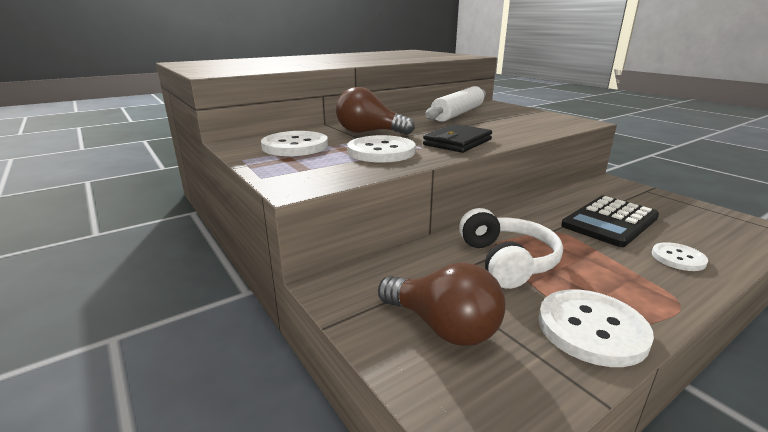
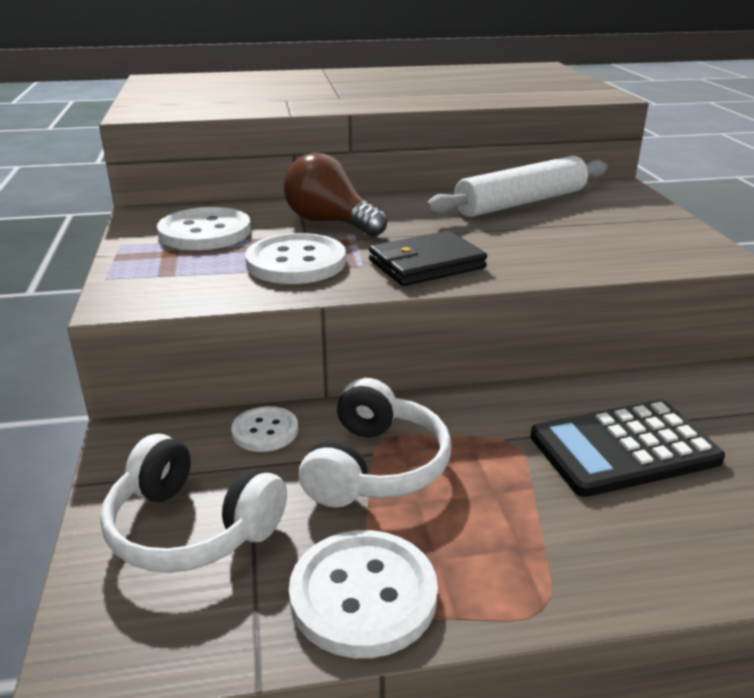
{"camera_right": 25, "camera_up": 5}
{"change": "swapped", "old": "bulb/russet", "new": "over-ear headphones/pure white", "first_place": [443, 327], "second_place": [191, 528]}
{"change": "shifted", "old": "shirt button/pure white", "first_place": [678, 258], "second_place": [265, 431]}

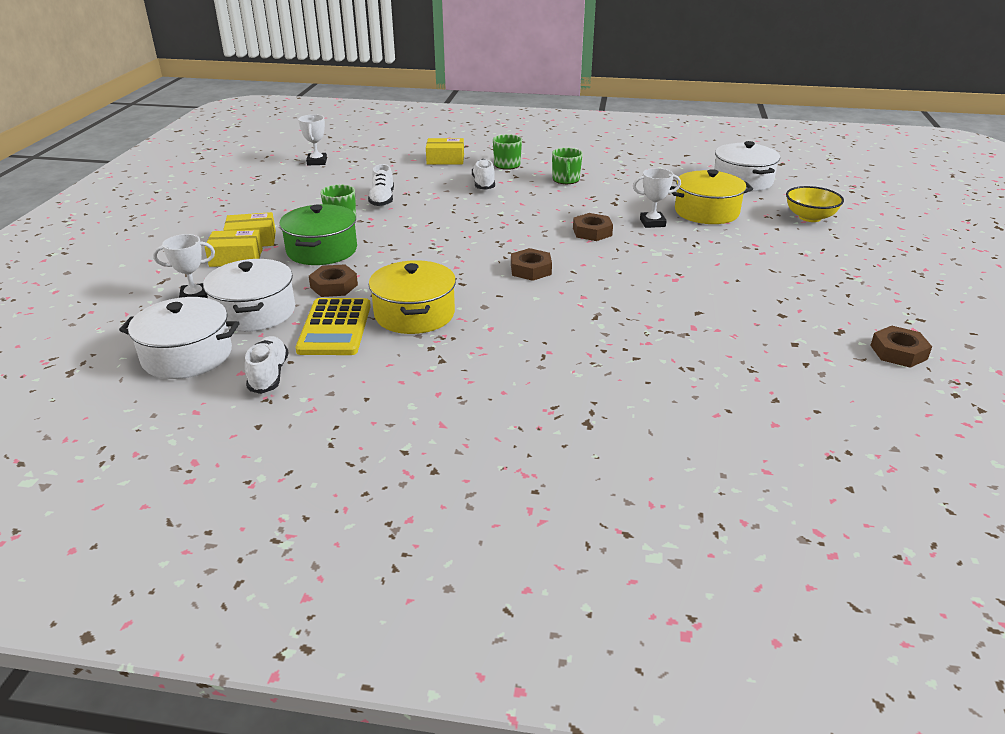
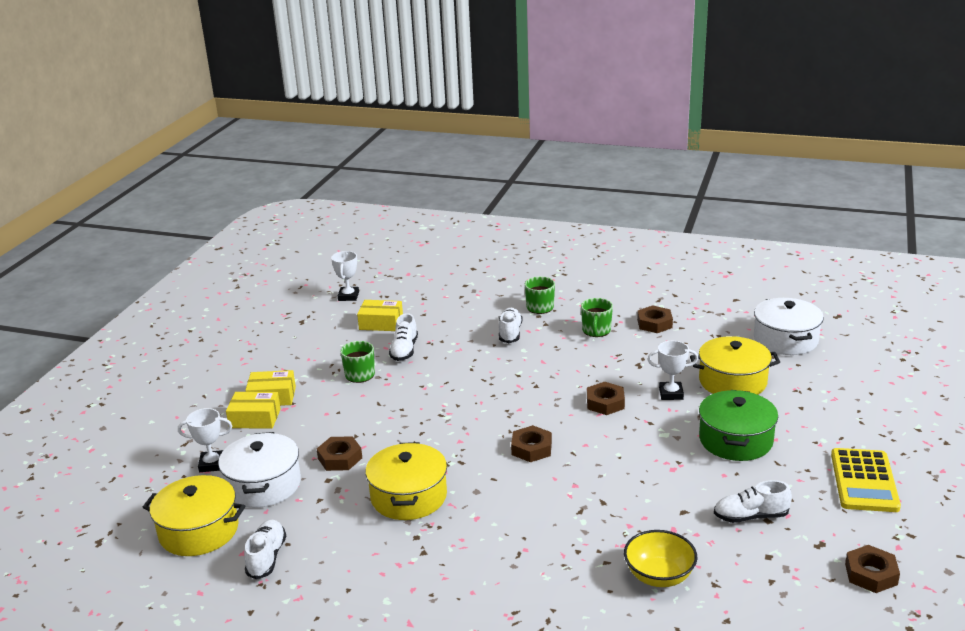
{"camera_right": 10, "camera_up": -5}
{"change": "repainted", "old": "cooking pot/pure white", "new": "cooking pot/bright yellow", "first_place": [187, 355], "second_place": [199, 531]}
{"change": "shifted", "old": "parcel/bright yellow", "first_place": [445, 159], "second_place": [381, 323]}
{"change": "shifted", "old": "bowl/bright yellow", "first_place": [810, 217], "second_place": [659, 576]}
{"change": "new", "new": "hex nut/russet", "second_place": [654, 323]}
{"change": "shifted", "old": "cooking pot/green", "first_place": [322, 250], "second_place": [735, 440]}
{"change": "new", "new": "lace-up shoe/pure white", "second_place": [751, 516]}
{"change": "shifted", "old": "calculator/bright yellow", "first_place": [335, 328], "second_place": [864, 481]}

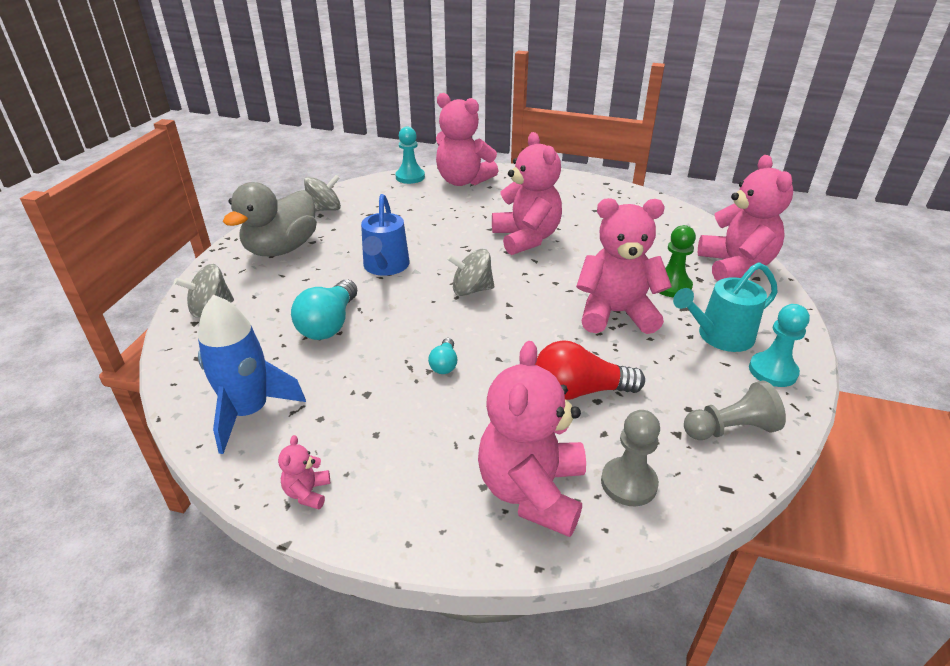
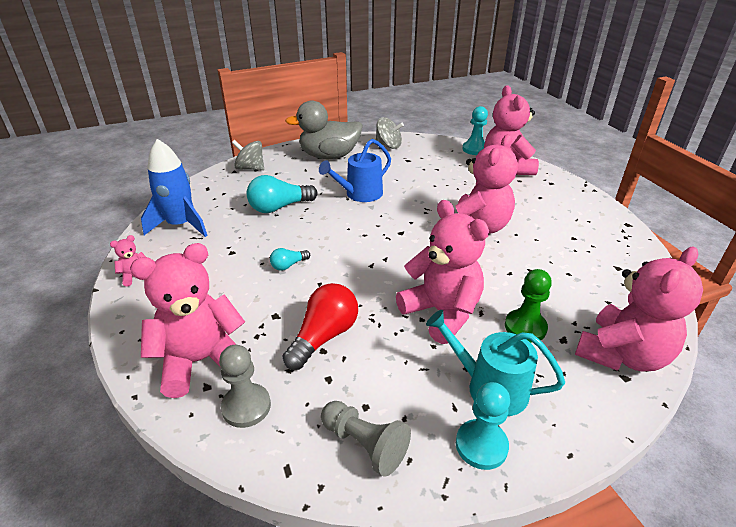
{"camera_right": 50, "camera_up": 0}
{"change": "rotated", "old": "bulb/scarlet", "first_place": [579, 391], "second_place": [324, 336], "degrees": 75}
{"change": "gone", "old": "whirligig/ash-grey", "first_place": [471, 290]}

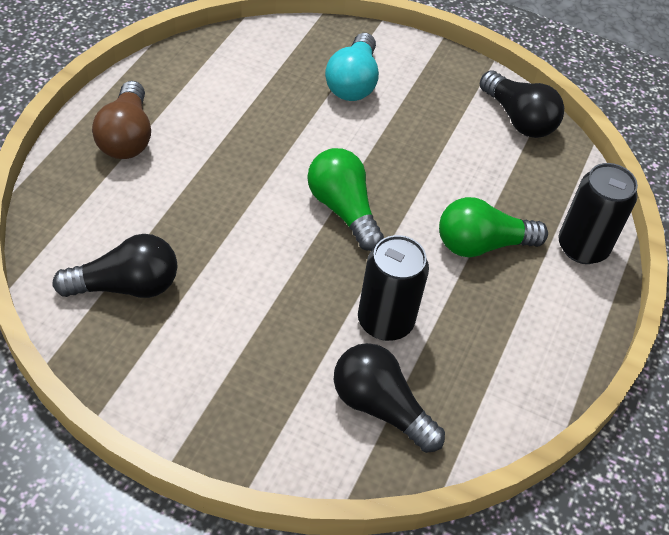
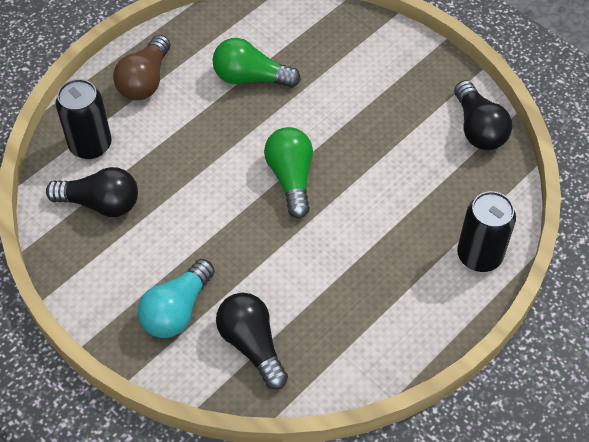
{"camera_right": 25, "camera_up": 5}
{"change": "shifted", "old": "tin/jet-black", "first_place": [385, 321], "second_place": [90, 145]}
{"change": "shifted", "old": "bulb/aqua", "first_place": [353, 82], "second_place": [177, 310]}
{"change": "shifted", "old": "bulb/green", "first_place": [481, 244], "second_place": [250, 78]}

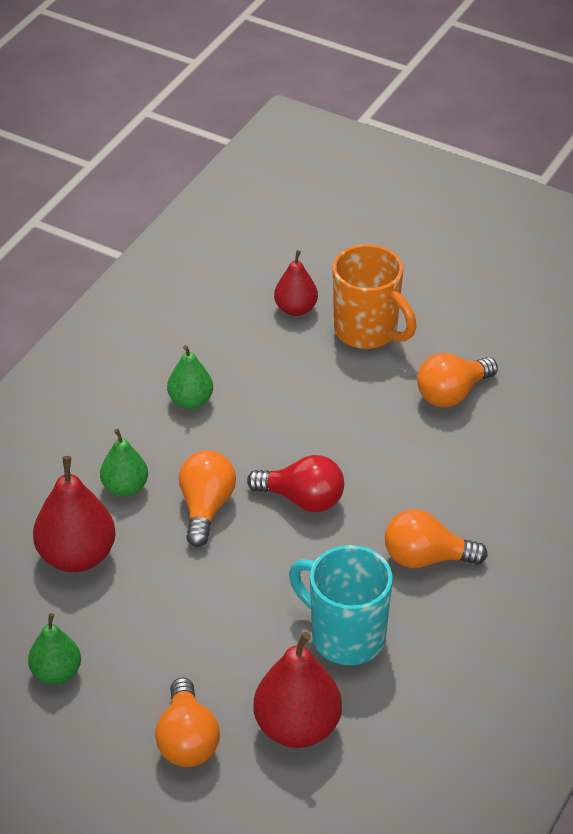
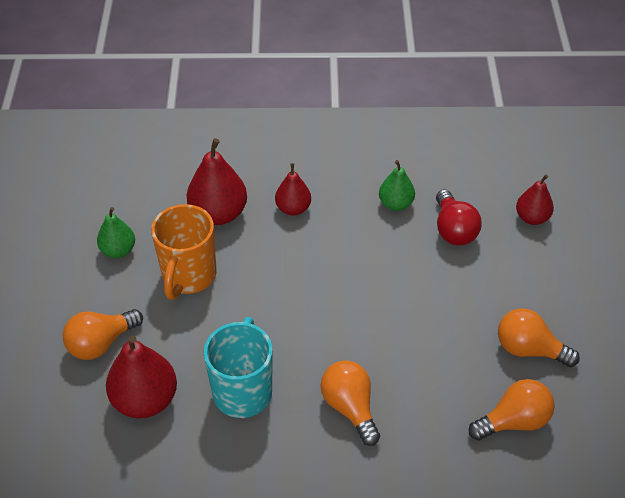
{"camera_right": 60, "camera_up": 5}
{"change": "shifted", "old": "coffee mug/orange", "first_place": [367, 331], "second_place": [188, 276]}
{"change": "repainted", "old": "pear fruit/green", "new": "pear fruit/scarlet", "first_place": [125, 487], "second_place": [293, 208]}
{"change": "shifted", "old": "bulb/scarlet", "first_place": [302, 499], "second_place": [453, 230]}
{"change": "shifted", "old": "bulb/orange", "first_place": [206, 507], "second_place": [514, 421]}

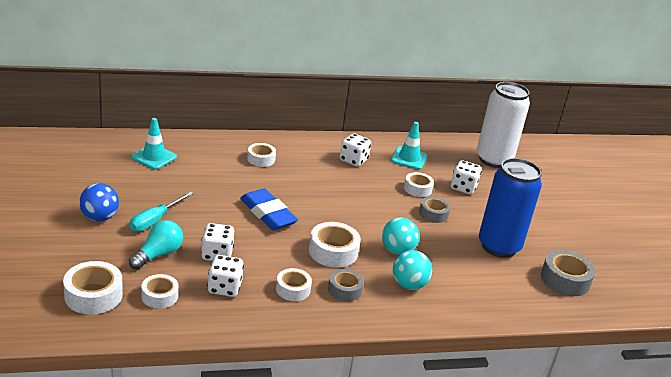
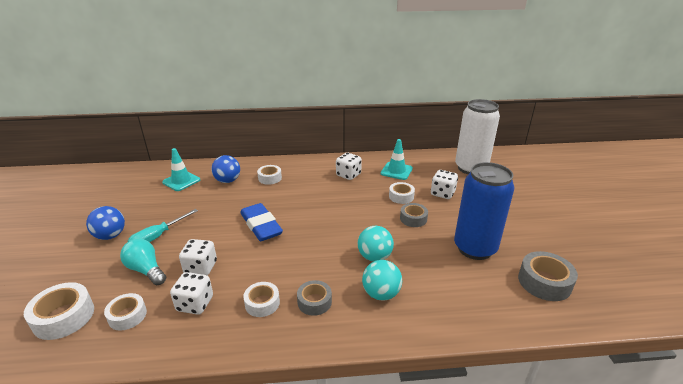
{"camera_right": 10, "camera_up": 0}
{"change": "rotated", "old": "bulb/aqua", "first_place": [158, 254], "second_place": [146, 270], "degrees": -90}
{"change": "new", "new": "ball/royal blue", "second_place": [227, 181]}
{"change": "gone", "old": "roll of tape/pure white", "first_place": [333, 251]}

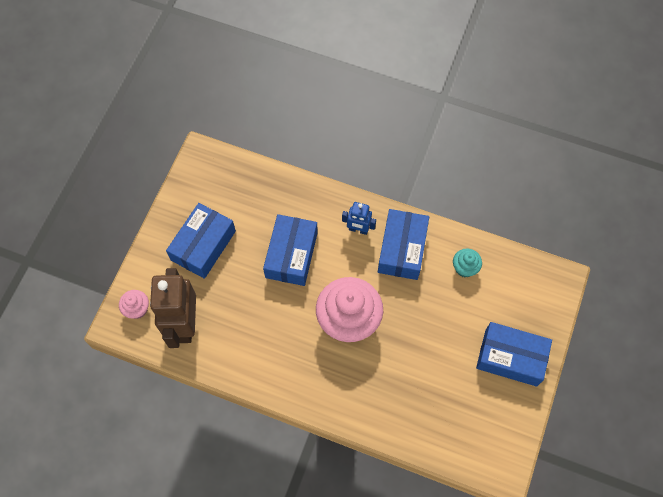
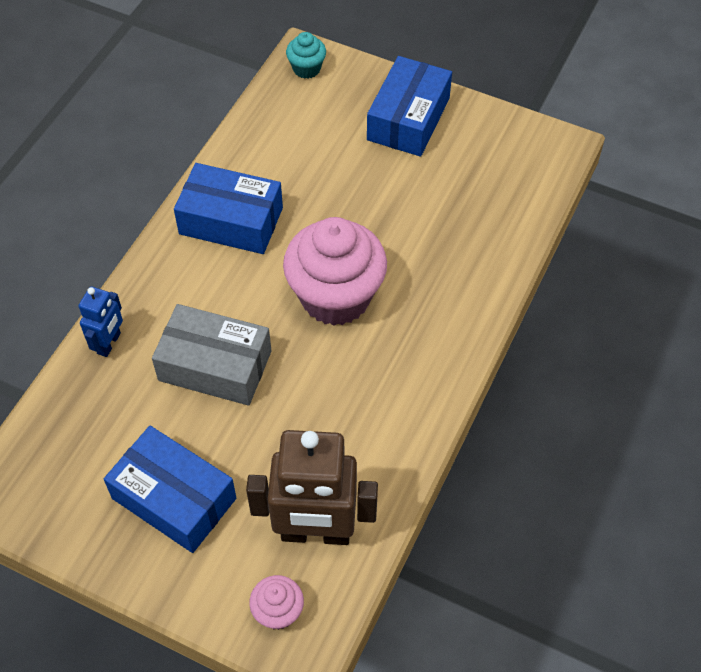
{"camera_right": -85, "camera_up": -10}
{"change": "shifted", "old": "robot/royal blue", "first_place": [358, 229], "second_place": [109, 343]}
{"change": "repainted", "old": "parcel/royal blue", "new": "parcel/ash-grey", "first_place": [291, 255], "second_place": [215, 365]}
{"change": "shifted", "old": "muffin/aqua", "first_place": [464, 268], "second_place": [306, 69]}

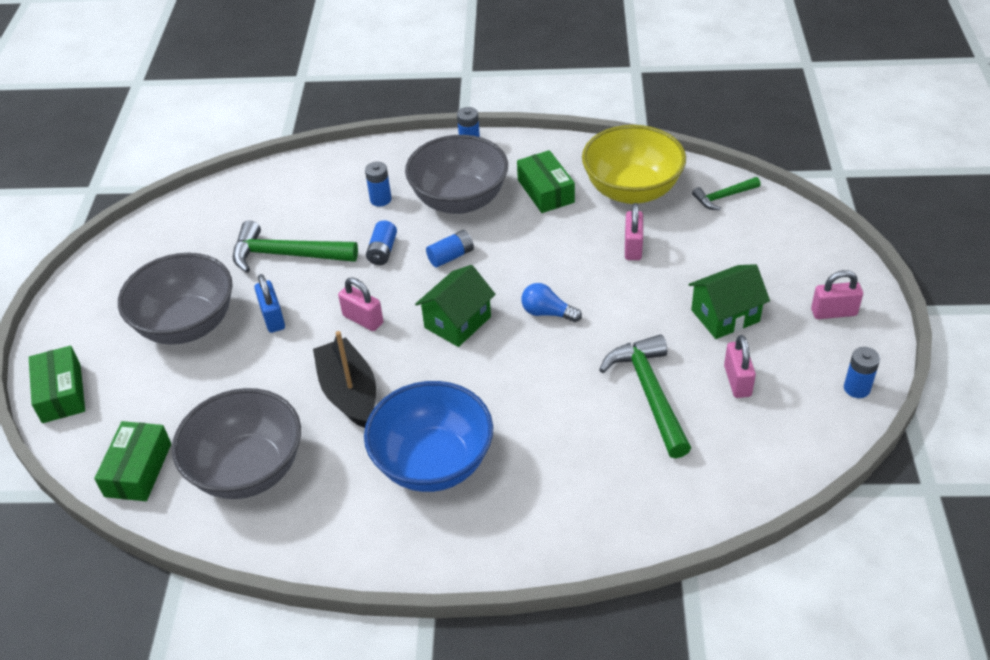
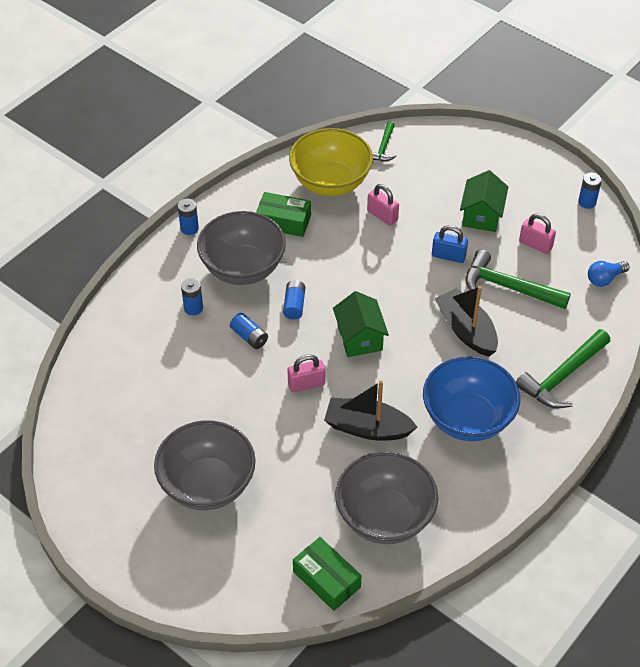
{"camera_right": -55, "camera_up": 5}
{"change": "shifted", "old": "padlock/royal blue", "first_place": [273, 318], "second_place": [448, 256]}
{"change": "new", "new": "toy boat/jet-black", "second_place": [466, 330]}
{"change": "shifted", "old": "claw hammer/green", "first_place": [286, 255], "second_place": [562, 376]}
{"change": "shifted", "old": "bulb/royal blue", "first_place": [547, 313], "second_place": [605, 279]}
{"change": "gone", "old": "parcel/green", "first_place": [61, 393]}
{"change": "gone", "old": "padlock/pink", "first_place": [833, 312]}

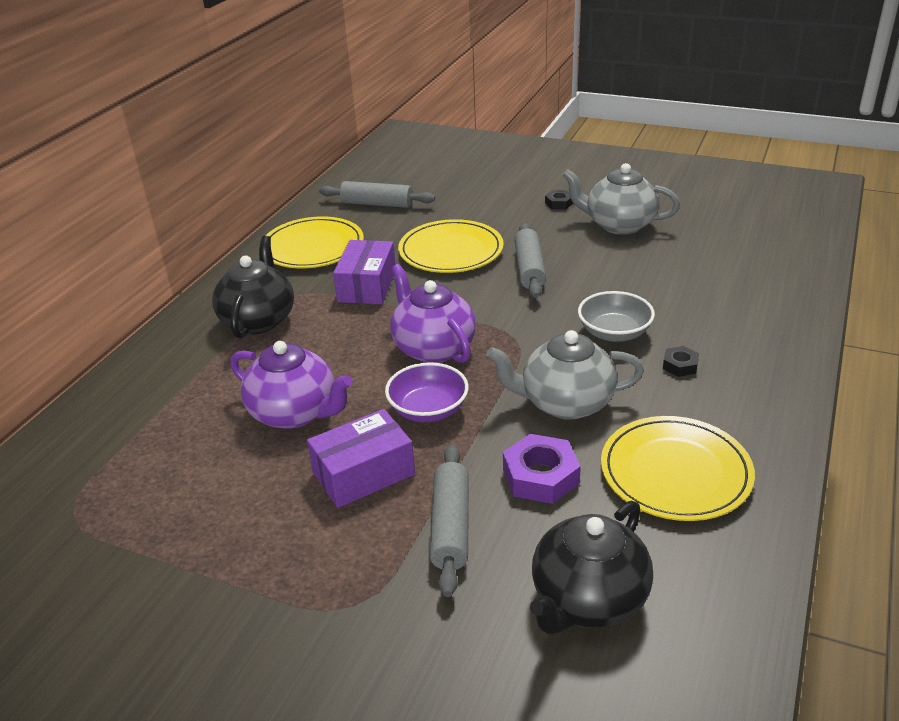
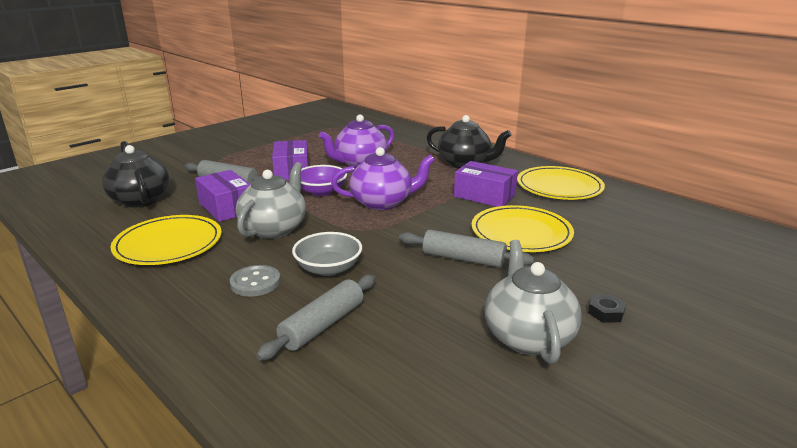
{"camera_right": 110, "camera_up": -10}
{"change": "swapped", "old": "hex nut/purple", "new": "parcel/purple", "first_place": [540, 476], "second_place": [227, 207]}
{"change": "swapped", "old": "hex nut/jet-black", "new": "shirt button/ash-grey", "first_place": [680, 365], "second_place": [255, 282]}
{"change": "shifted", "old": "pastry roller/ash-grey", "first_place": [377, 204], "second_place": [323, 325]}
{"change": "rotated", "old": "teapot/ash-grey", "first_place": [619, 225], "second_place": [528, 336], "degrees": -45}

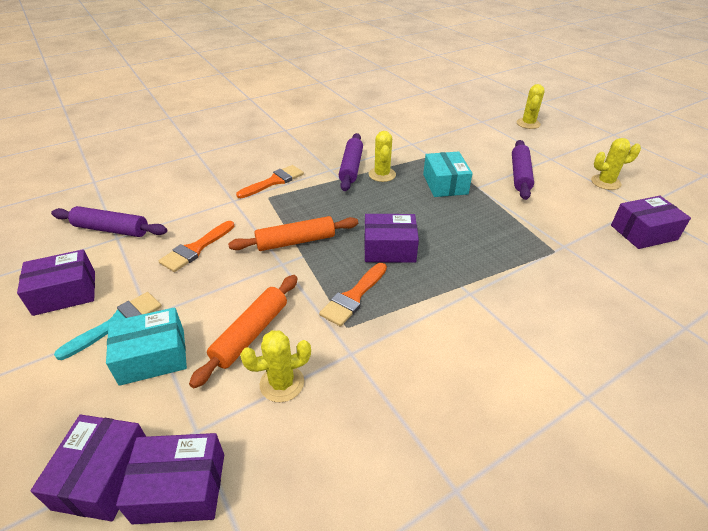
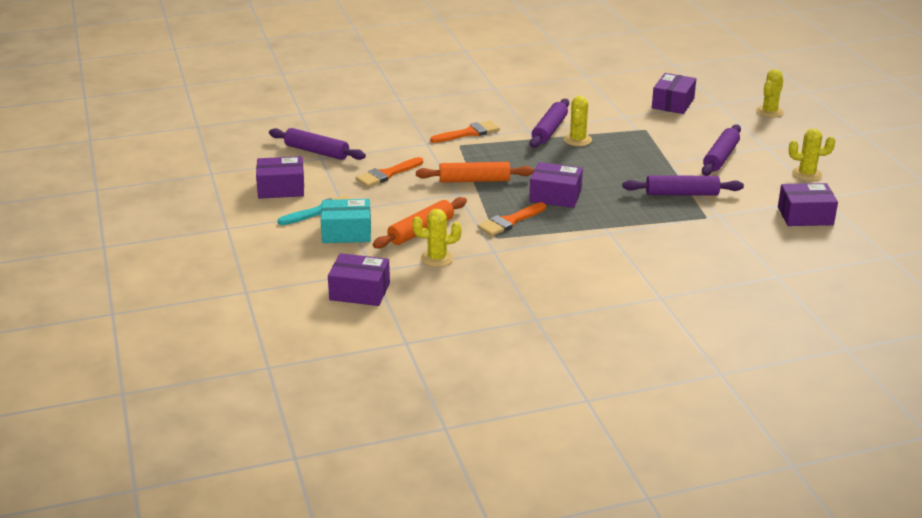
{"camera_right": 15, "camera_up": -10}
{"change": "new", "new": "pastry roller/purple", "second_place": [682, 194]}
{"change": "shifted", "old": "parcel/purple", "first_place": [103, 476], "second_place": [673, 103]}
{"change": "gone", "old": "parcel/aqua", "first_place": [445, 184]}

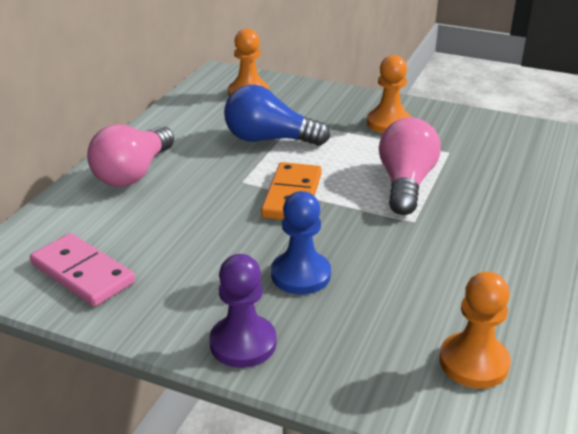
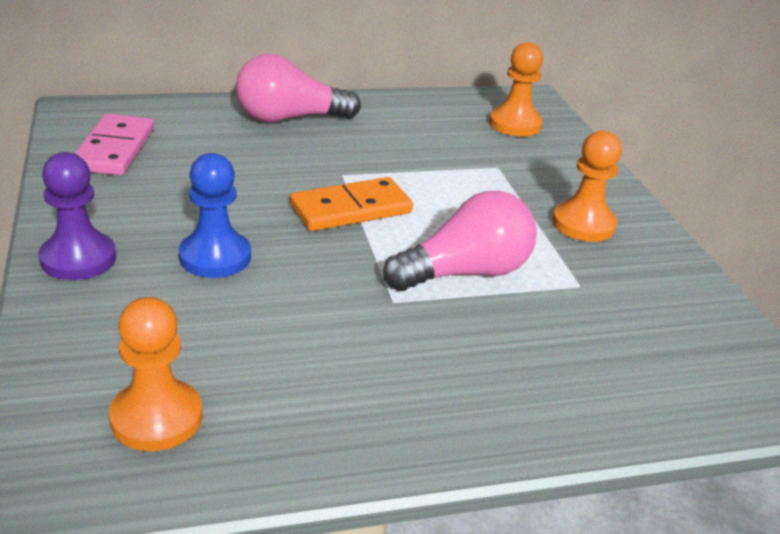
{"camera_right": 50, "camera_up": 0}
{"change": "gone", "old": "bulb/royal blue", "first_place": [269, 139]}

